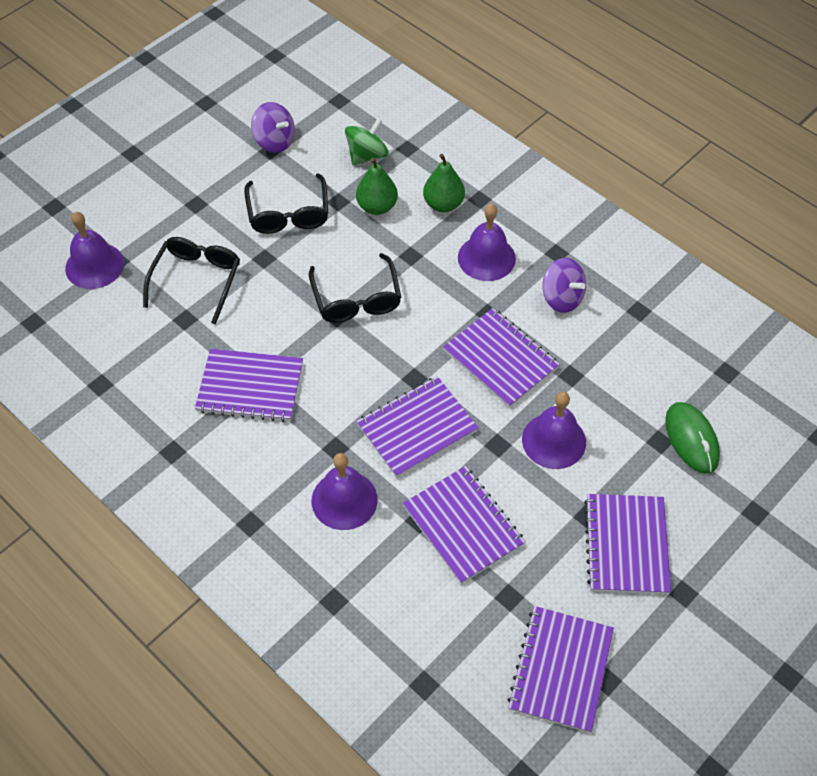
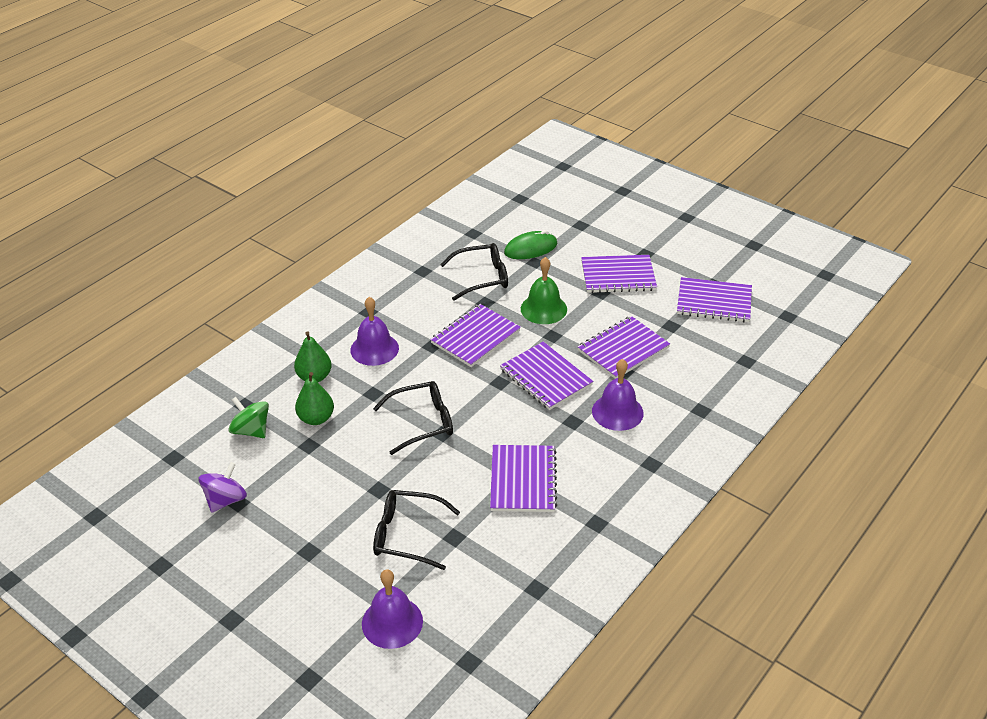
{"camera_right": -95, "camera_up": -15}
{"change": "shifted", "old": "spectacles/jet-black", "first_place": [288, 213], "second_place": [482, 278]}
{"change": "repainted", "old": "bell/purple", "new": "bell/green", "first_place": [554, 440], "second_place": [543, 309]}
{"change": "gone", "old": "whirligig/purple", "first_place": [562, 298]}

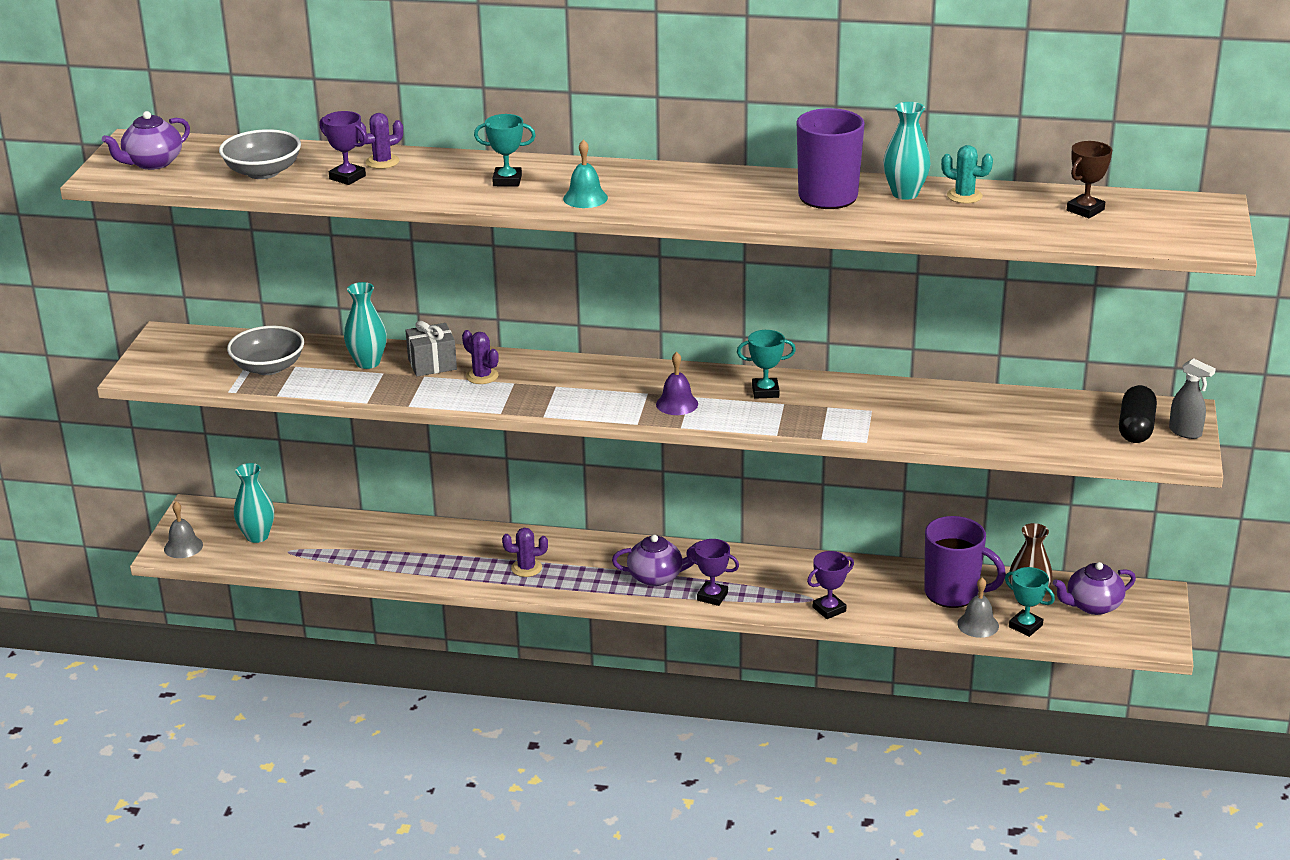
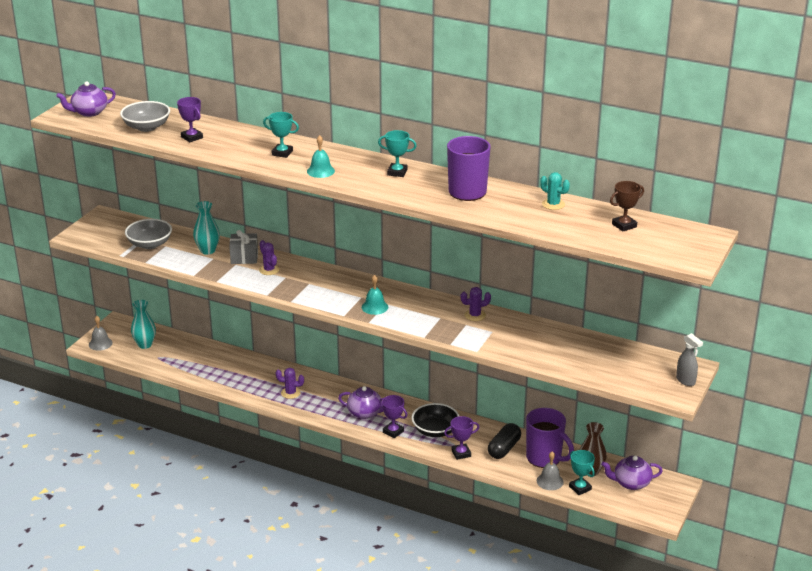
{"camera_right": 15, "camera_up": 0}
{"change": "repainted", "old": "bell/purple", "new": "bell/aqua", "first_place": [677, 404], "second_place": [374, 307]}
{"change": "shifted", "old": "award cup/aqua", "first_place": [765, 391], "second_place": [397, 172]}
{"change": "new", "new": "bowl/jet-black", "second_place": [435, 431]}
{"change": "shifted", "old": "prickly plant/purple", "first_place": [382, 162], "second_place": [475, 315]}
{"change": "shifted", "old": "pill shape/jet-black", "first_place": [1135, 428], "second_place": [504, 448]}
{"change": "gone", "old": "vase/aqua", "first_place": [905, 193]}

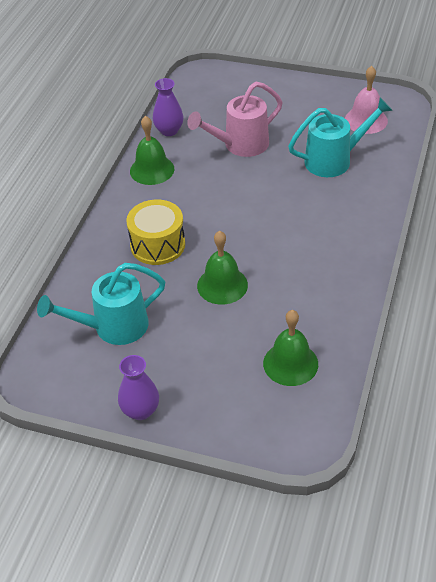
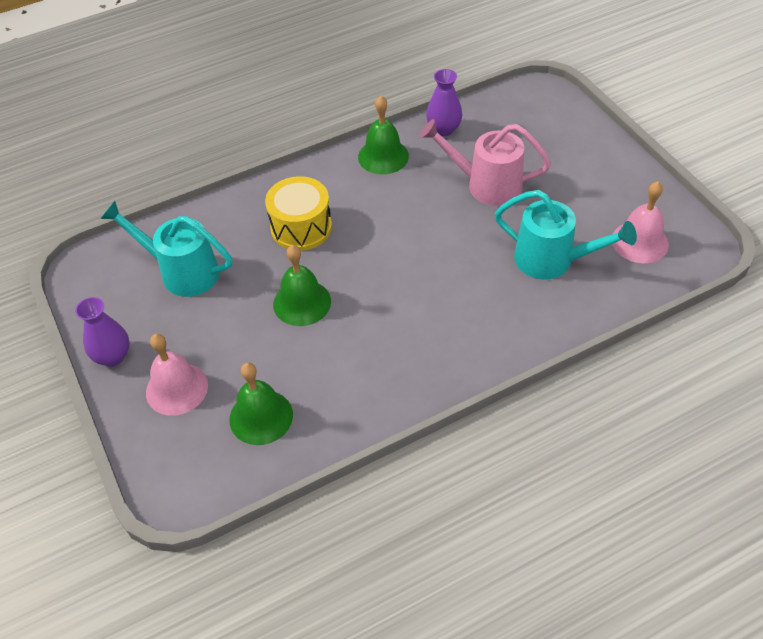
{"camera_right": 45, "camera_up": 5}
{"change": "new", "new": "bell/pink", "second_place": [177, 388]}

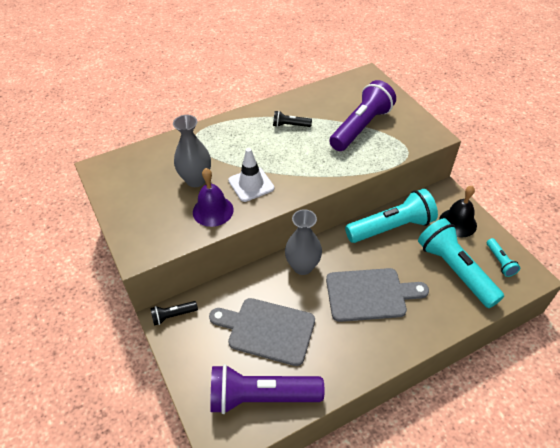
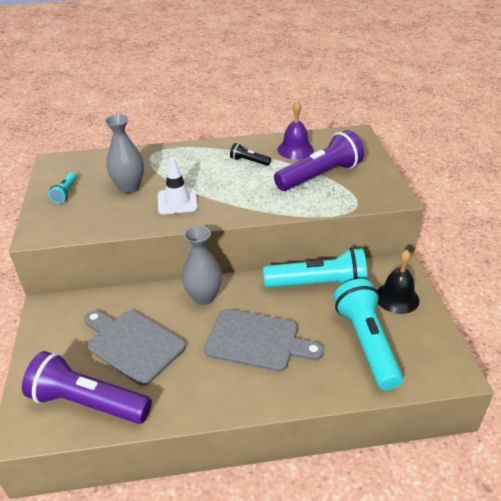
{"camera_right": 20, "camera_up": -10}
{"change": "shifted", "old": "torch/aqua", "first_place": [500, 262], "second_place": [65, 193]}
{"change": "shifted", "old": "bell/purple", "first_place": [213, 211], "second_place": [295, 150]}
{"change": "gone", "old": "torch/jet-black", "first_place": [173, 315]}

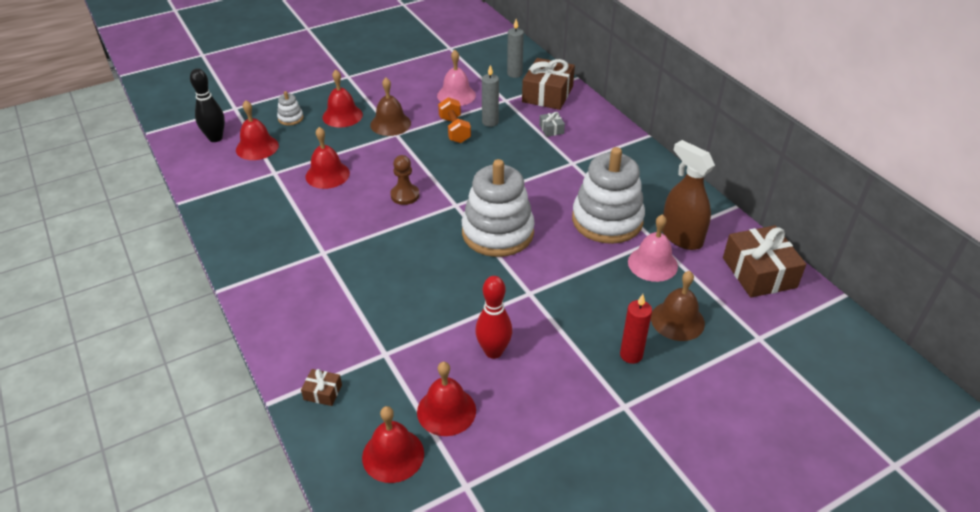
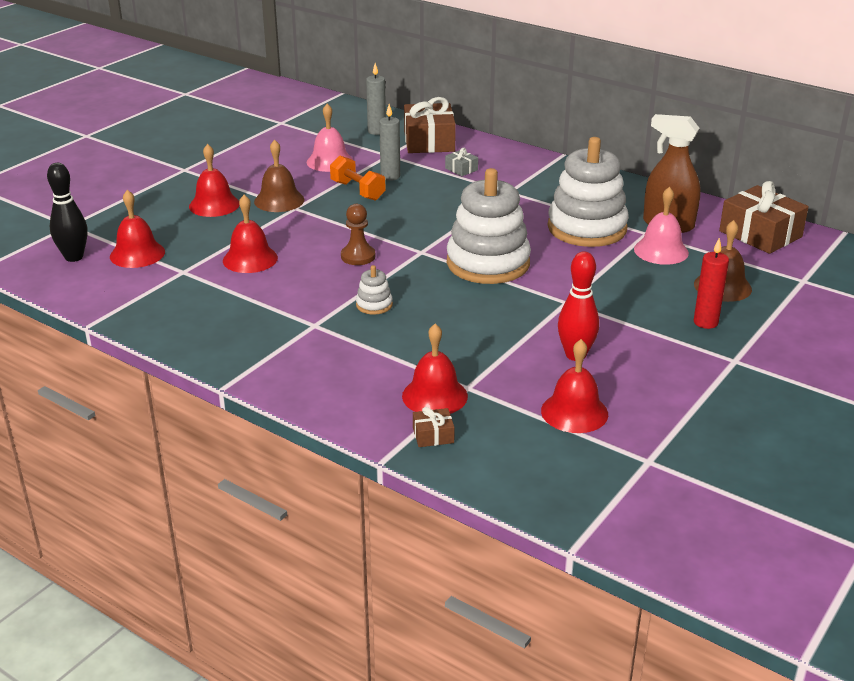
{"camera_right": -25, "camera_up": -10}
{"change": "shifted", "old": "stacking toy/pure white", "first_place": [290, 118], "second_place": [374, 305]}
{"change": "shifted", "old": "bell/scarlet", "first_place": [393, 455], "second_place": [434, 396]}

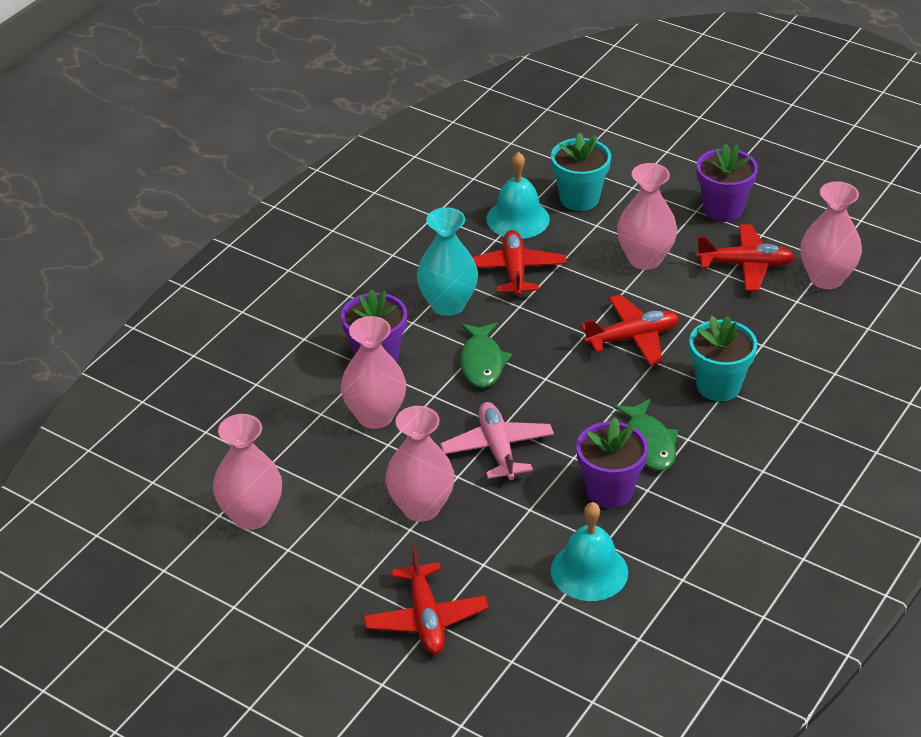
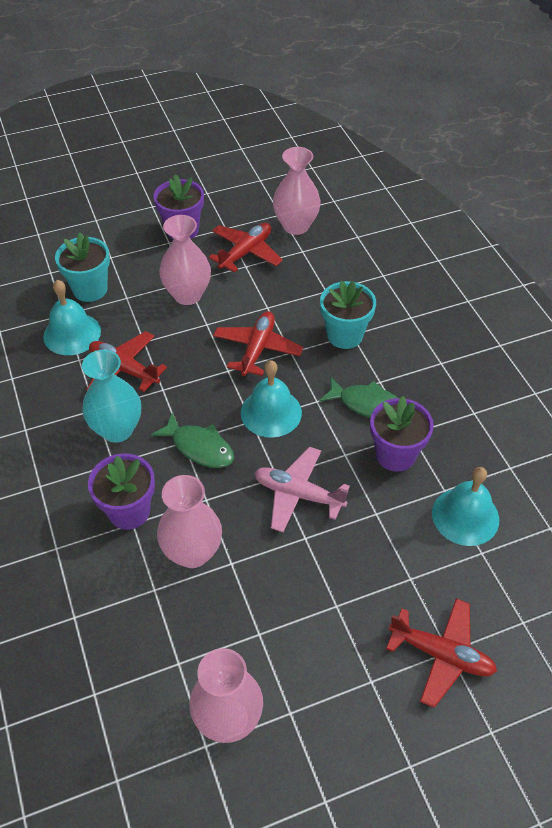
{"camera_right": -55, "camera_up": 10}
{"change": "new", "new": "bell/aqua", "second_place": [271, 412]}
{"change": "gone", "old": "vase/pink", "first_place": [421, 507]}

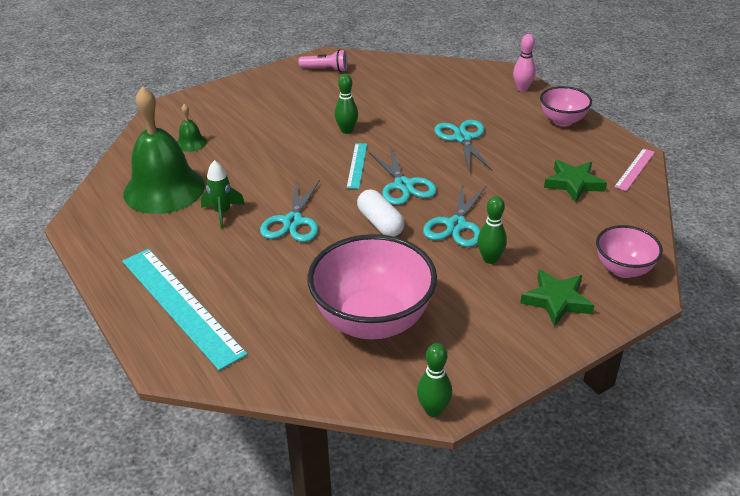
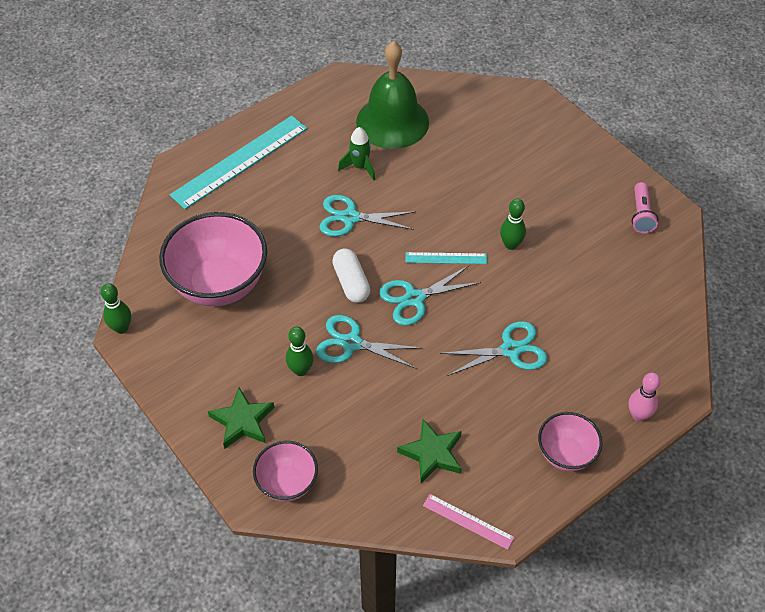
{"camera_right": 85, "camera_up": 15}
{"change": "rotated", "old": "pill shape/pure white", "first_place": [380, 223], "second_place": [351, 283], "degrees": -75}
{"change": "gone", "old": "bell/green", "first_place": [191, 143]}

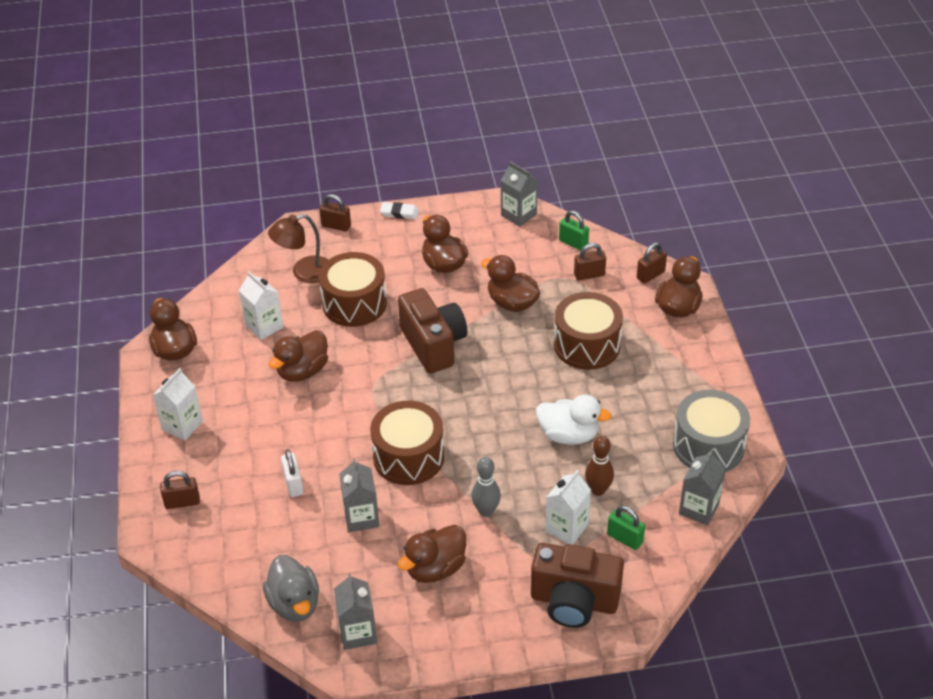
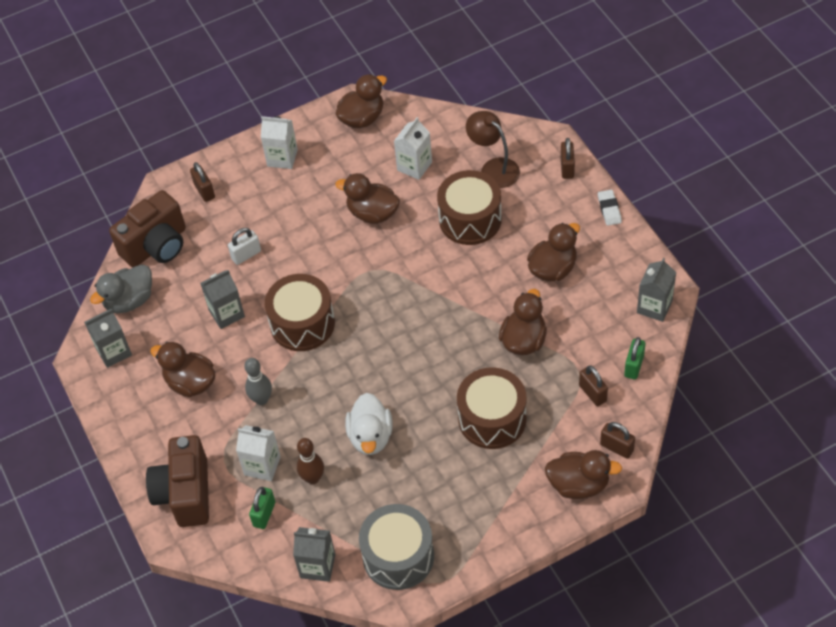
{"camera_right": 75, "camera_up": 10}
{"change": "shifted", "old": "camera/russet", "first_place": [433, 345], "second_place": [156, 246]}

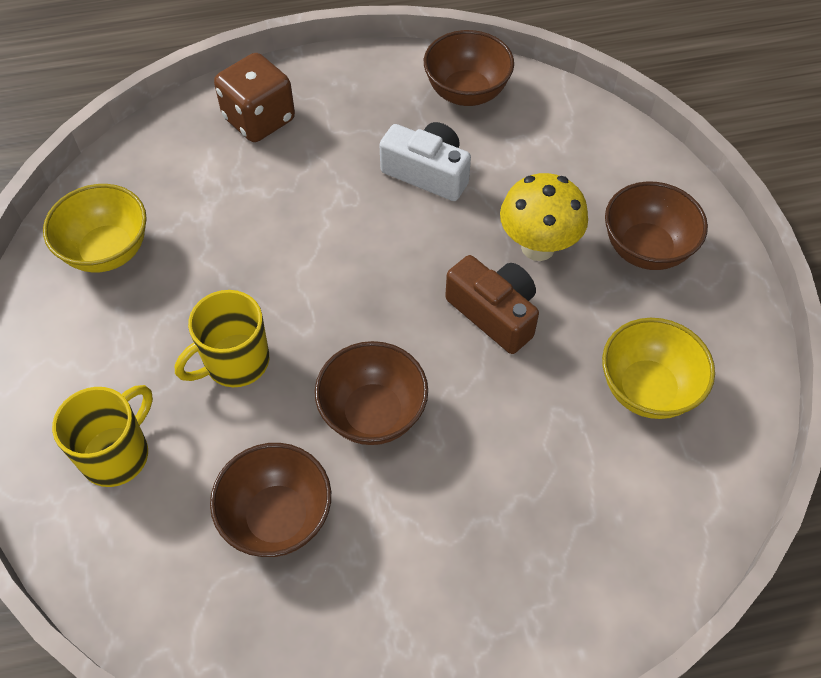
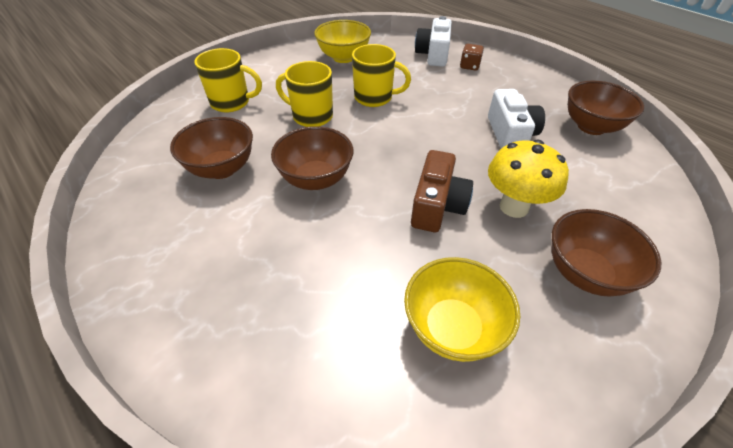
{"camera_right": 60, "camera_up": -10}
{"change": "new", "new": "coffee mug/bright yellow", "second_place": [374, 98]}
{"change": "new", "new": "camera/pure white", "second_place": [433, 54]}
{"change": "scaled", "old": "dice/russet", "first_place": [259, 119], "second_place": [469, 66], "factor": 0.53}

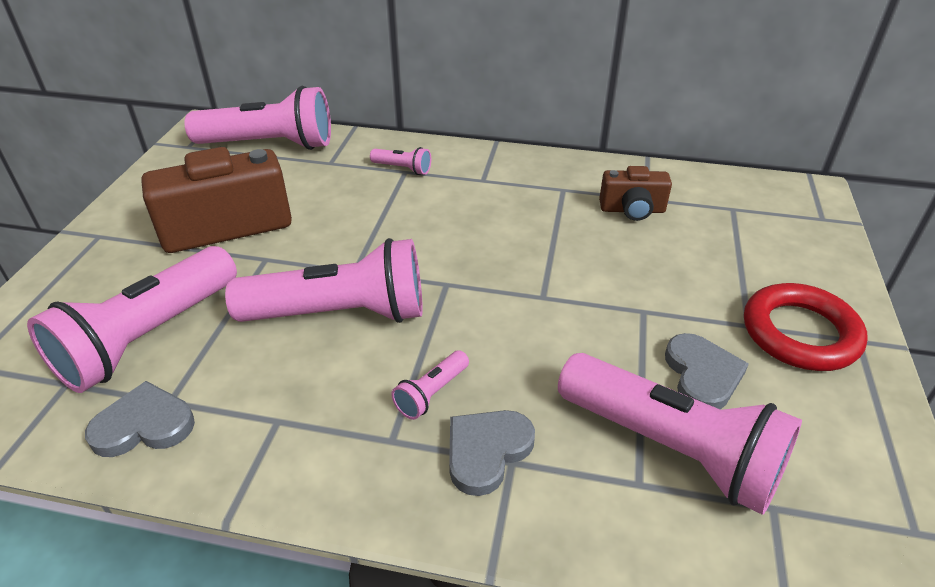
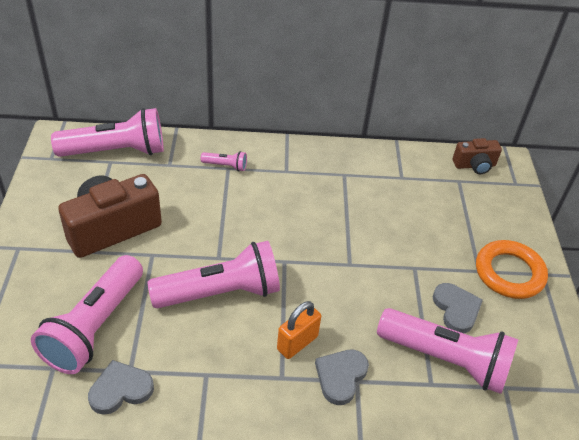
{"camera_right": -15, "camera_up": 5}
{"change": "swapped", "old": "torch/pink", "new": "padlock/orange", "first_place": [431, 393], "second_place": [297, 343]}
{"change": "shifted", "old": "camera/russet", "first_place": [632, 210], "second_place": [474, 165]}
{"change": "repainted", "old": "ring/scarlet", "new": "ring/orange", "first_place": [800, 333], "second_place": [509, 273]}

